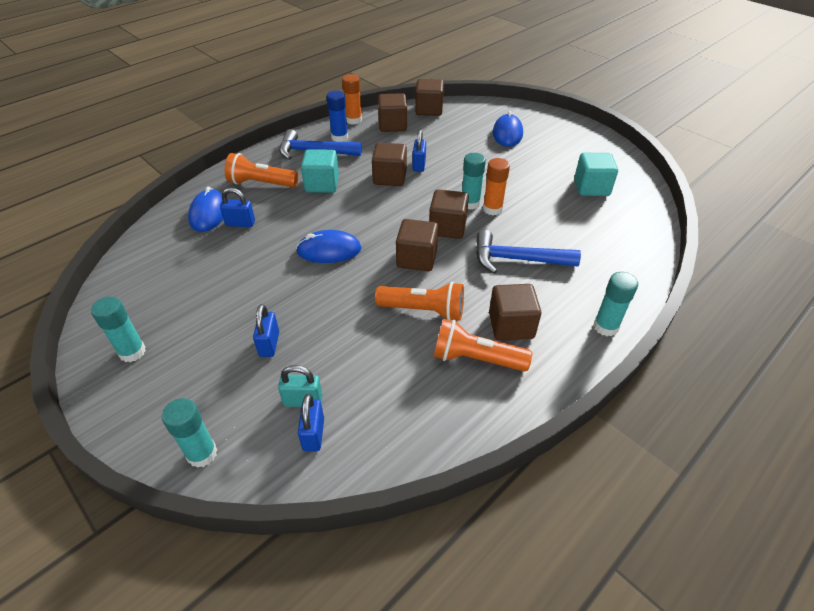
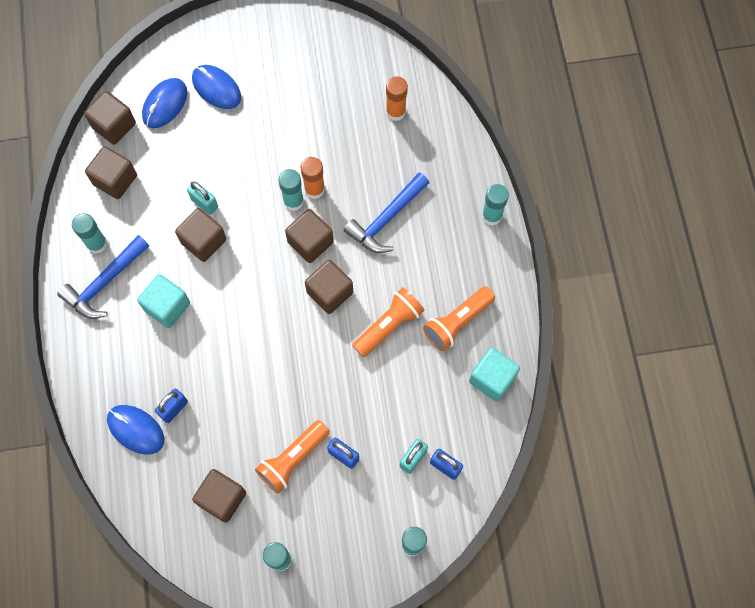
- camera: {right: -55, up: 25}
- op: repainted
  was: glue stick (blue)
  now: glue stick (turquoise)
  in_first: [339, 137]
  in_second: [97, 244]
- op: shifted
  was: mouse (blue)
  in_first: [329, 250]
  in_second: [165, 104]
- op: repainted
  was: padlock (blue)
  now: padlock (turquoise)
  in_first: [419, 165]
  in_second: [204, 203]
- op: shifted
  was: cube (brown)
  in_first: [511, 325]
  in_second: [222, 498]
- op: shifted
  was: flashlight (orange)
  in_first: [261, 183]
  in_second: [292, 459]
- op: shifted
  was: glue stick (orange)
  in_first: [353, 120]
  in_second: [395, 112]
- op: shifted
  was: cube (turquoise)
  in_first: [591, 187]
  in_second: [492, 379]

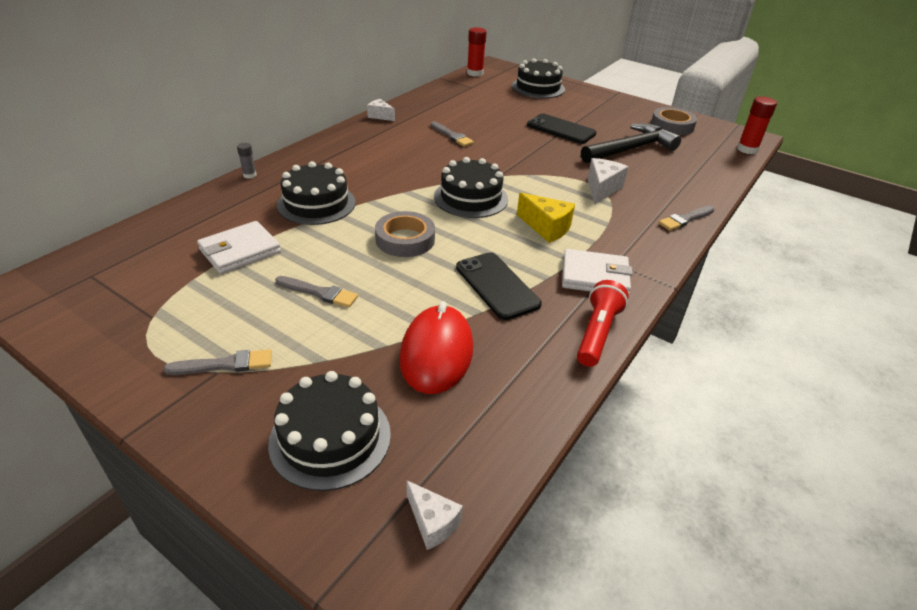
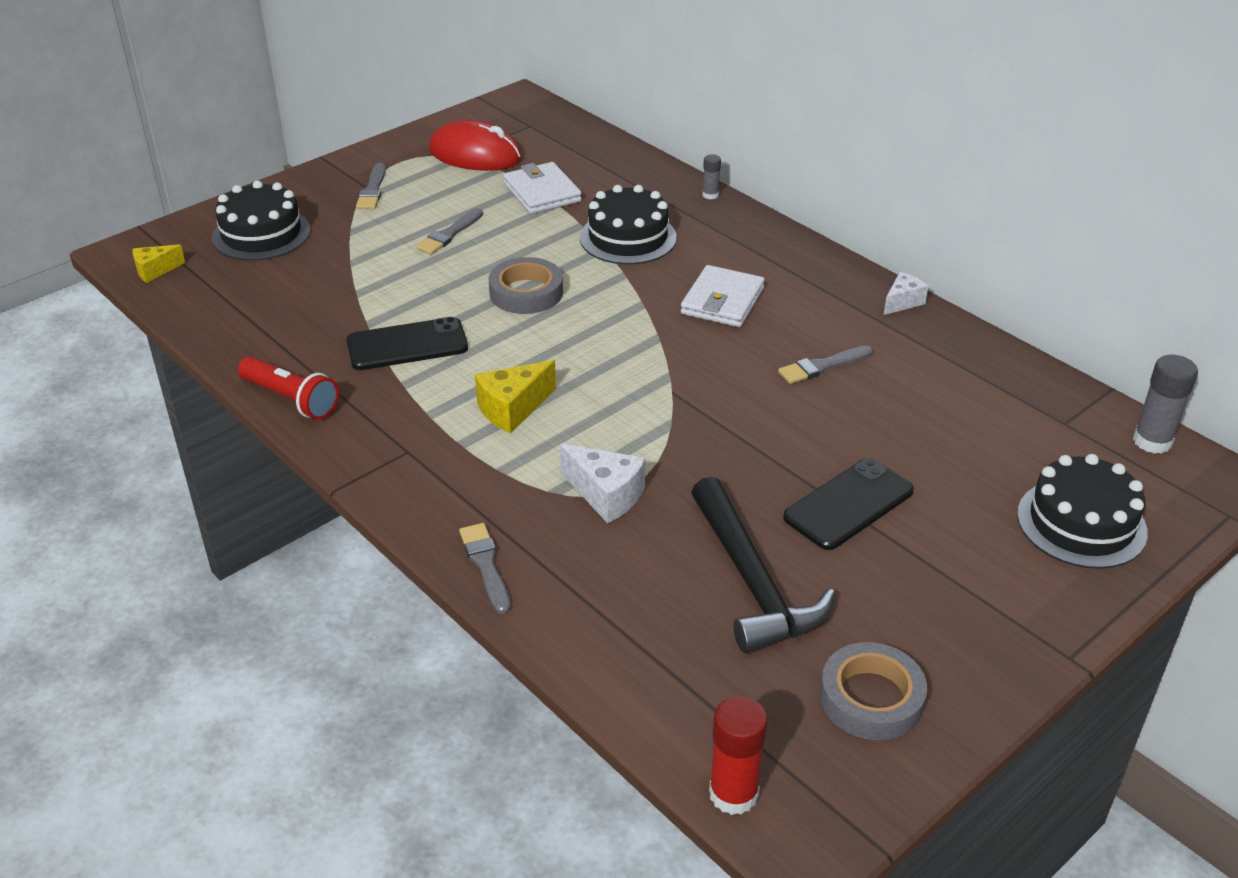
- camera: {right: 105, up: 0}
- op: repainted
  was: cheese (white)
  now: cheese (yellow)
  in_first: [432, 522]
  in_second: [155, 271]
- op: shifted
  was: mouse (red)
  in_first: [436, 353]
  in_second: [475, 154]
- op: shifted
  was: wallet (white)
  in_first: [594, 276]
  in_second: [722, 301]
- op: repainted
  was: glue stick (red)
  now: glue stick (grey)
  in_first: [475, 73]
  in_second: [1152, 441]
- op: gone
  was: cake (black)
  in_first: [471, 198]

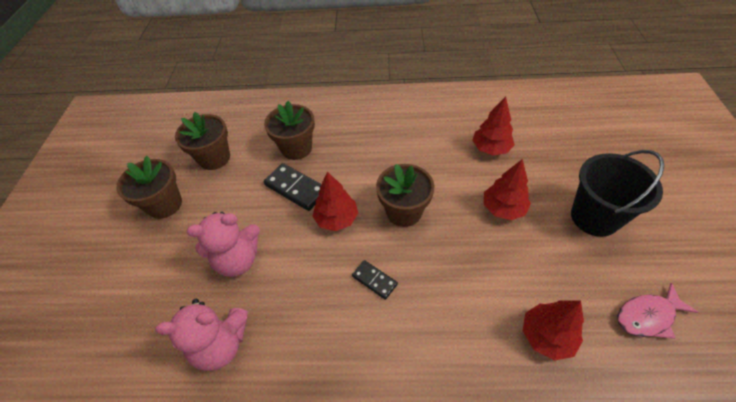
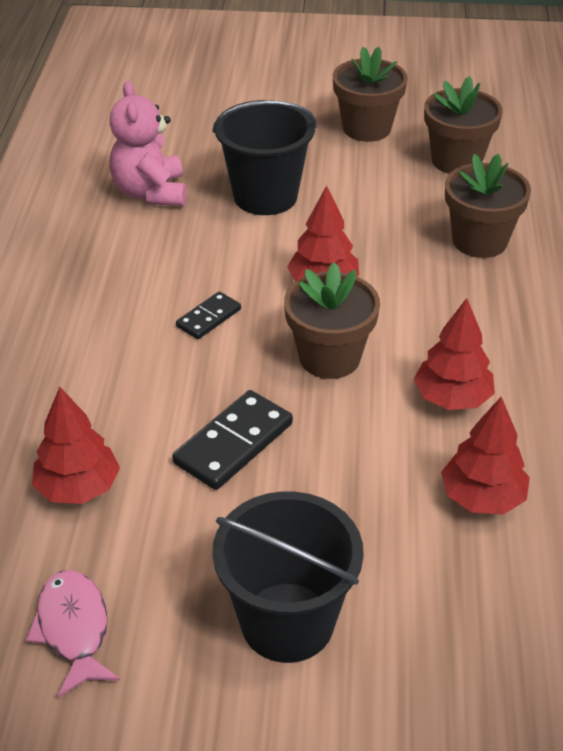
- camera: {right: 90, up: -10}
- op: shifted
  was: domino (black)
  in_first: [296, 188]
  in_second: [233, 443]
- op: swapped
  was: teddy bear (pink)
  now: bucket (black)
  in_first: [238, 260]
  in_second: [265, 196]
- op: shifted
  was: tree (red)
  in_first: [503, 208]
  in_second: [452, 399]

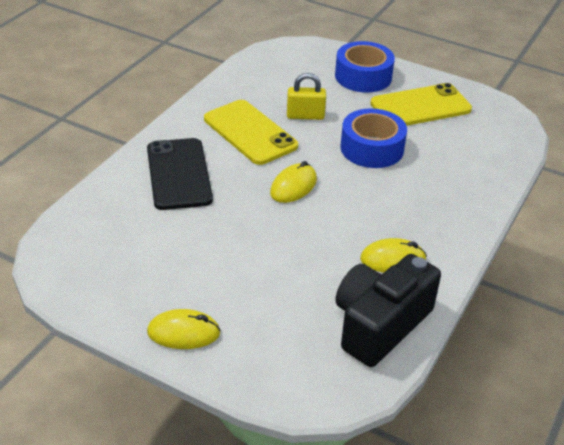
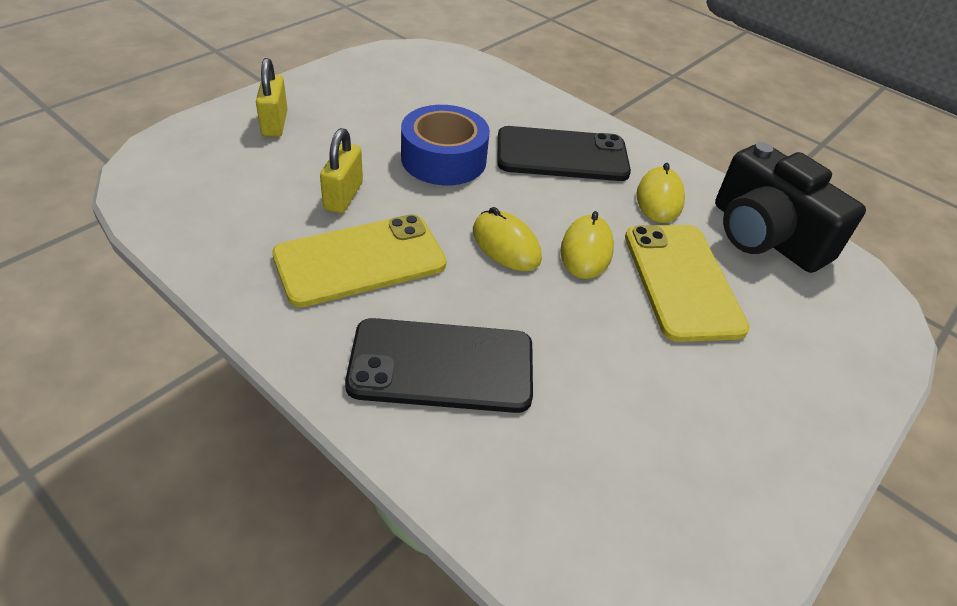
- camera: {right: -80, up: 5}
- op: swapped
  was: tape (blue)
  now: padlock (yellow)
  in_first: [363, 76]
  in_second: [275, 123]
- op: new
  now: phone (black)
  in_second: [562, 155]
- op: shifted
  was: mouse (yellow)
  in_first: [183, 333]
  in_second: [586, 250]
- op: shifted
  was: phone (yellow)
  in_first: [420, 106]
  in_second: [682, 281]

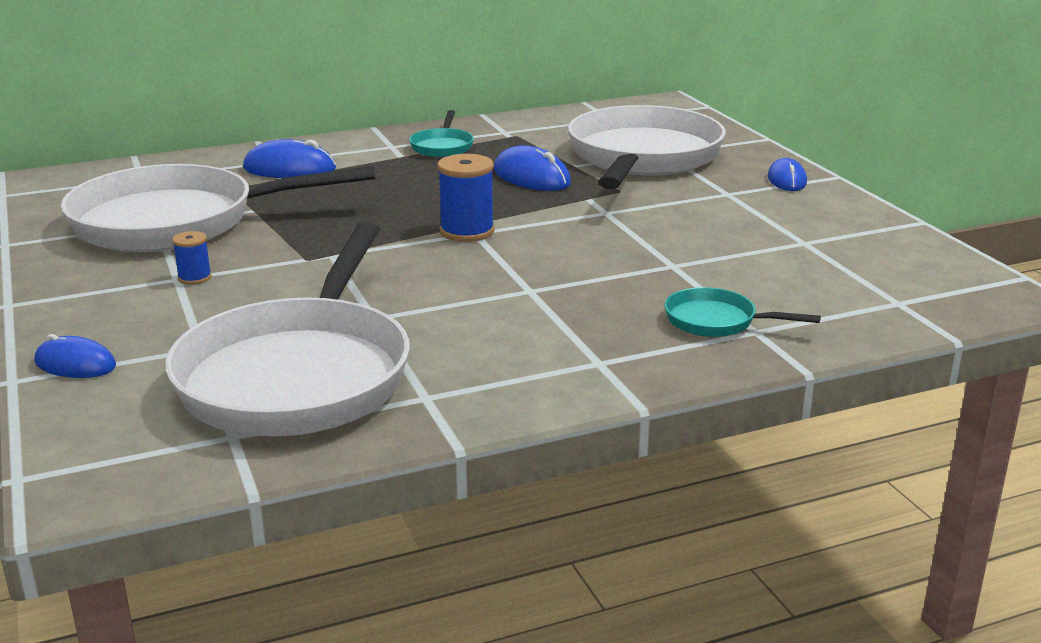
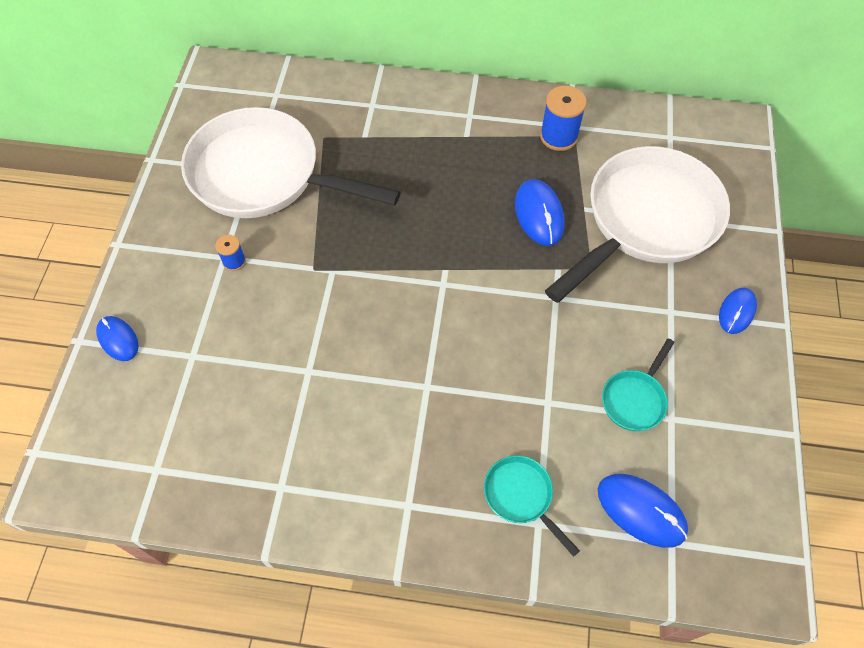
- camera: {right: 30, up: 35}
- op: shifted
  was: spool (blue)
  in_first: [467, 231]
  in_second: [558, 136]
- op: shifted
  was: mouse (blue)
  in_first: [289, 169]
  in_second: [641, 511]
- op: shifted
  was: pan (turquoise)
  in_first: [442, 147]
  in_second: [635, 399]
- op: gone
  was: pan (white)
  in_first: [299, 375]

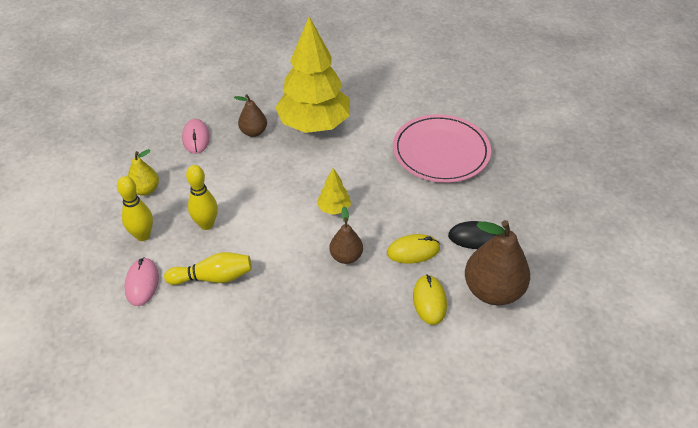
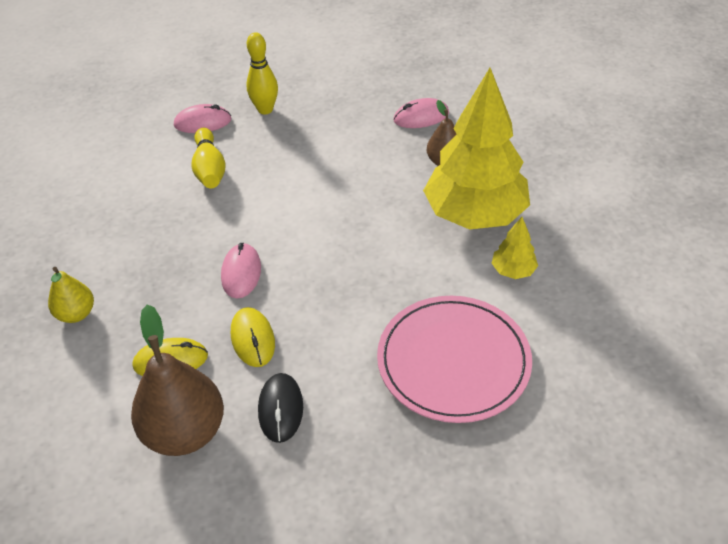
- camera: {right: 85, up: 0}
- op: shifted
  was: pear (yellow)
  in_first: [145, 190]
  in_second: [76, 314]
- op: swapped
  was: pear (brown)
  now: mouse (pink)
  in_first: [346, 256]
  in_second: [241, 273]
- op: shifted
  was: tree (yellow)
  in_first: [334, 208]
  in_second: [513, 271]
- op: gone
  was: bowling pin (yellow)
  in_first: [206, 224]

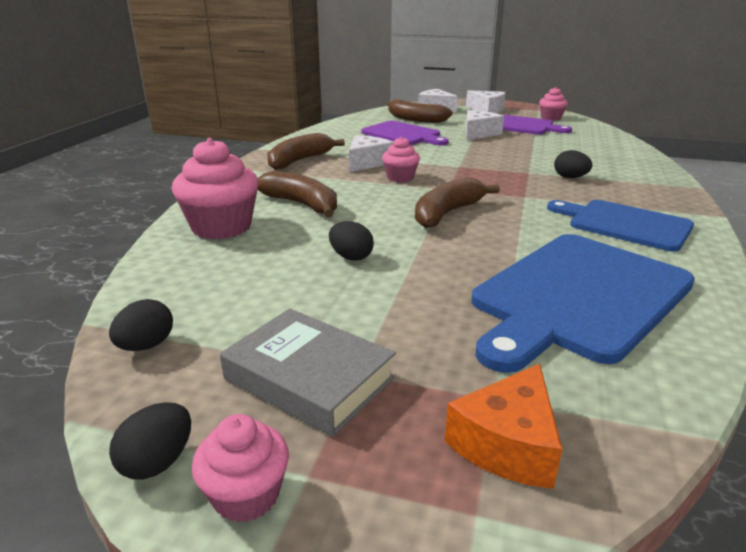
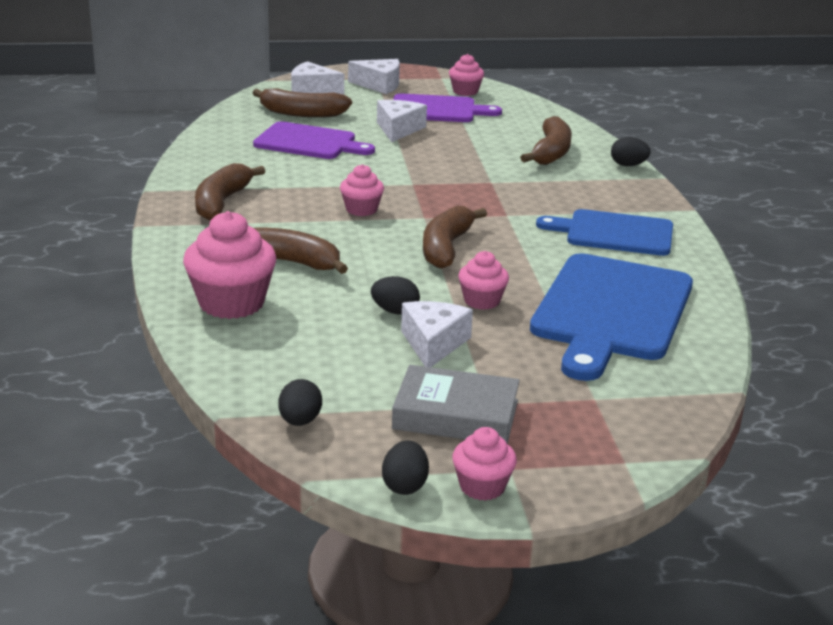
- camera: {right: -25, up: 0}
- op: shifted
  was: cheese (white)
  in_first: [367, 163]
  in_second: [433, 344]
- op: new
  now: cupcake (pink)
  in_second: [482, 301]
- op: new
  now: banana (brown)
  in_second: [551, 152]
- op: shifted
  was: egg (black)
  in_first: [570, 177]
  in_second: [628, 165]
- op: gone
  was: cheese (orange)
  in_first: [508, 444]

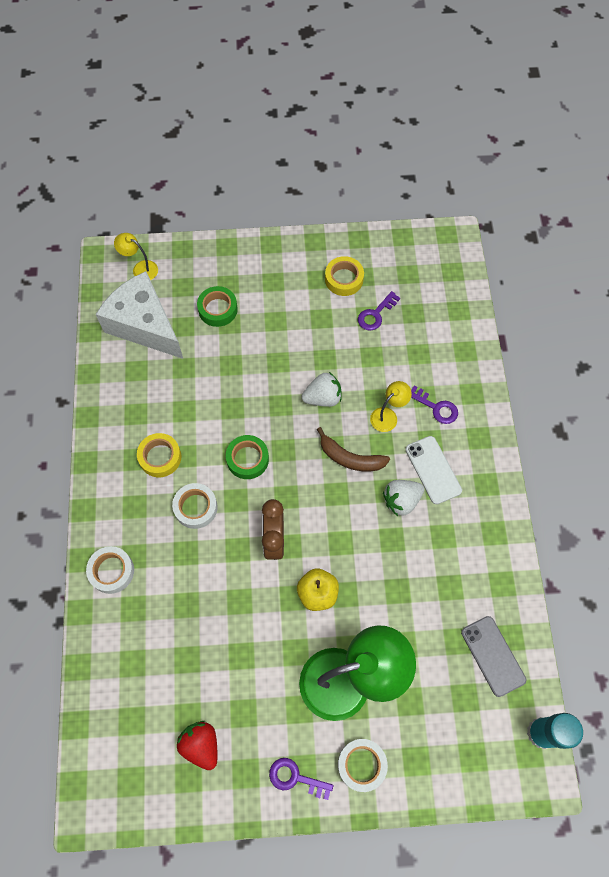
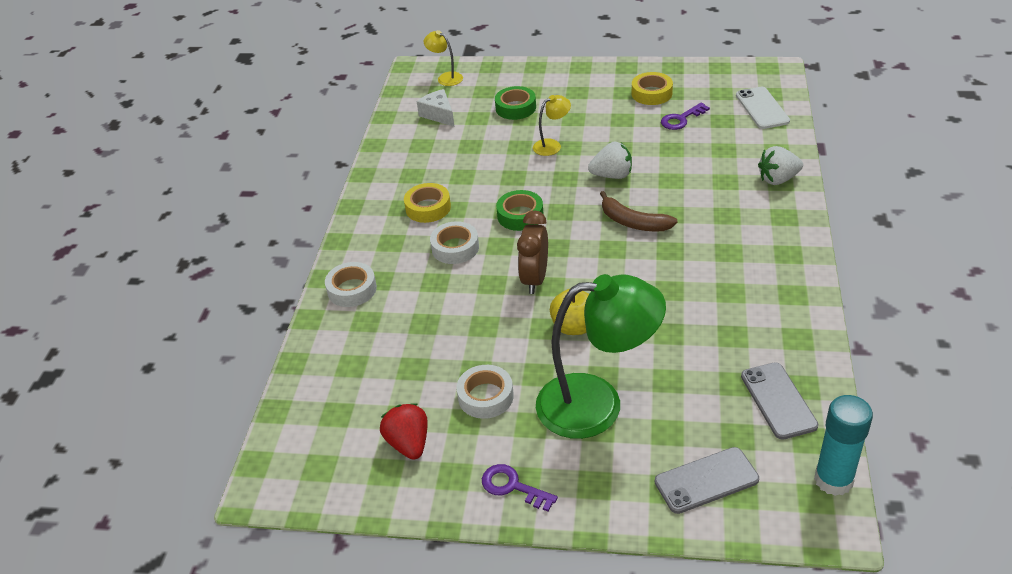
- camera: {right: 15, up: -25}
- op: scaled
  was: cheese (white)
  in_first: [144, 325]
  in_second: [439, 115]
  ratio: 0.48
- op: shifted
  was: tape (white)
  in_first: [361, 765]
  in_second: [485, 396]
- op: shifted
  was: lamp (yellow)
  in_first: [388, 415]
  in_second: [552, 145]
- op: new
  now: phone (grey)
  in_second: [706, 481]
- op: shifted
  was: phone (white)
  in_first: [433, 470]
  in_second: [762, 108]
- op: shifted
  was: strawberry (white)
  in_first: [401, 500]
  in_second: [778, 179]
- op: gone
  was: key (purple)
  in_first: [436, 407]

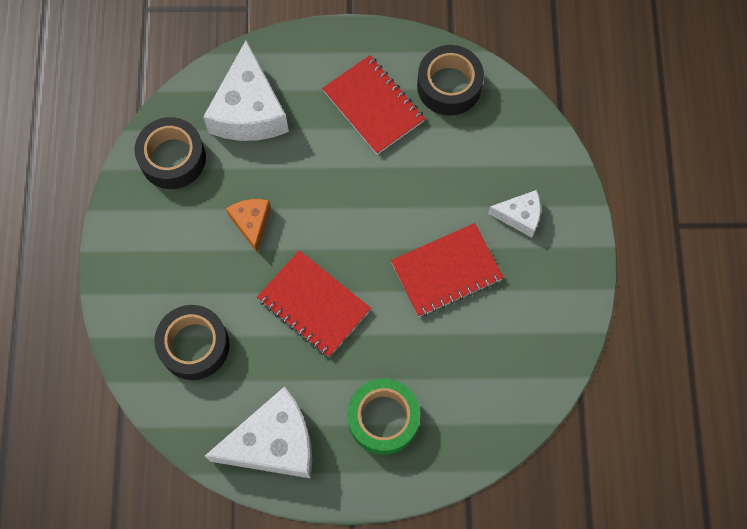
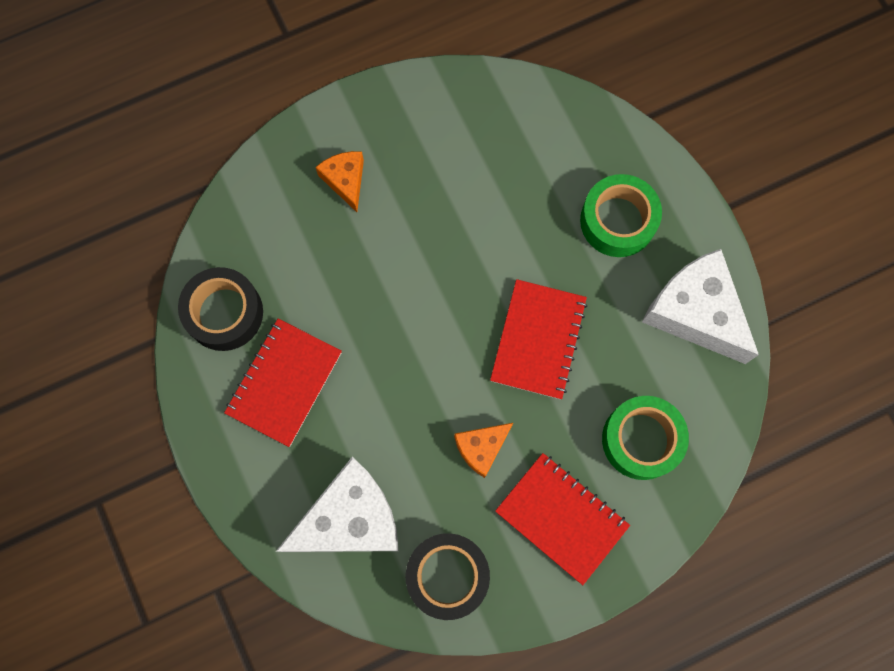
- camera: {right: -115, up: 5}
- op: repainted
  was: cheese (white)
  now: cheese (orange)
  in_first: [519, 216]
  in_second: [345, 180]
- op: shifted
  was: notebook (red)
  in_first: [446, 271]
  in_second: [561, 518]
- op: repainted
  was: tape (black)
  now: tape (green)
  in_first: [194, 345]
  in_second: [641, 440]

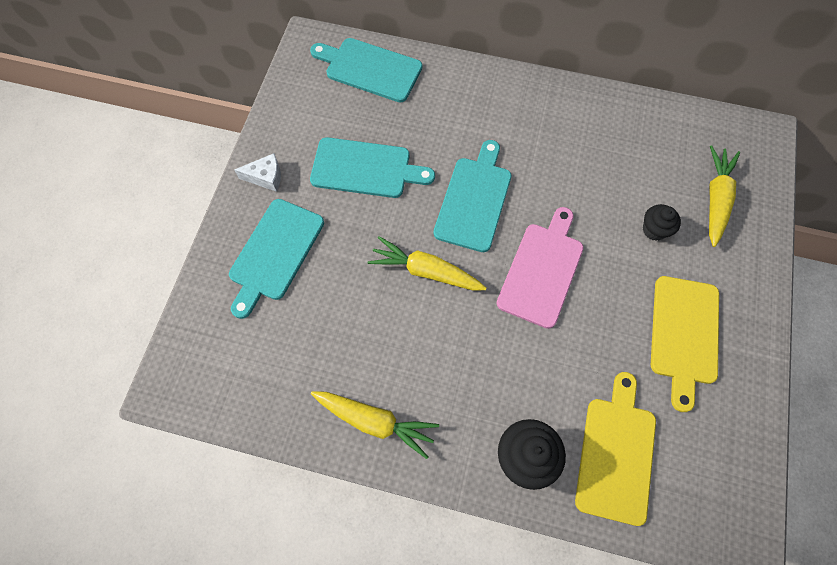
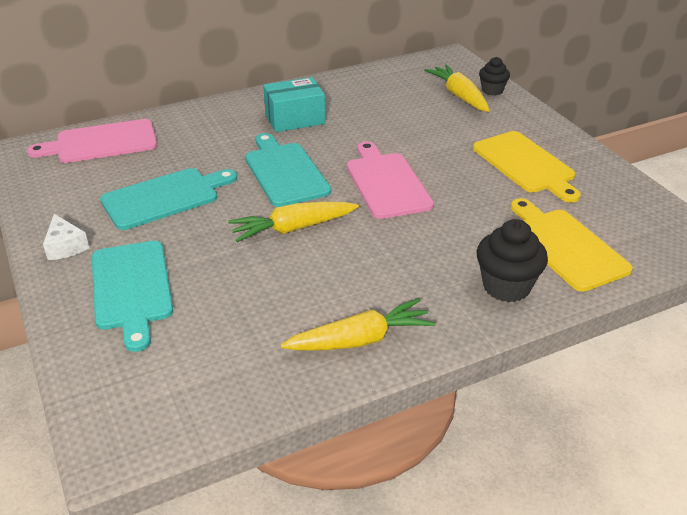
- camera: {right: -40, up: -30}
- op: repainted
  was: cutting board (turquoise)
  now: cutting board (pink)
  in_first: [370, 69]
  in_second: [101, 142]
- op: rotated
  was: cheese (white)
  in_first: [266, 177]
  in_second: [65, 246]
  clockwise: 105
- op: new
  now: box (turquoise)
  in_second: [295, 119]
- op: shifted
  was: cupcake (black)
  in_first: [654, 230]
  in_second: [492, 90]

